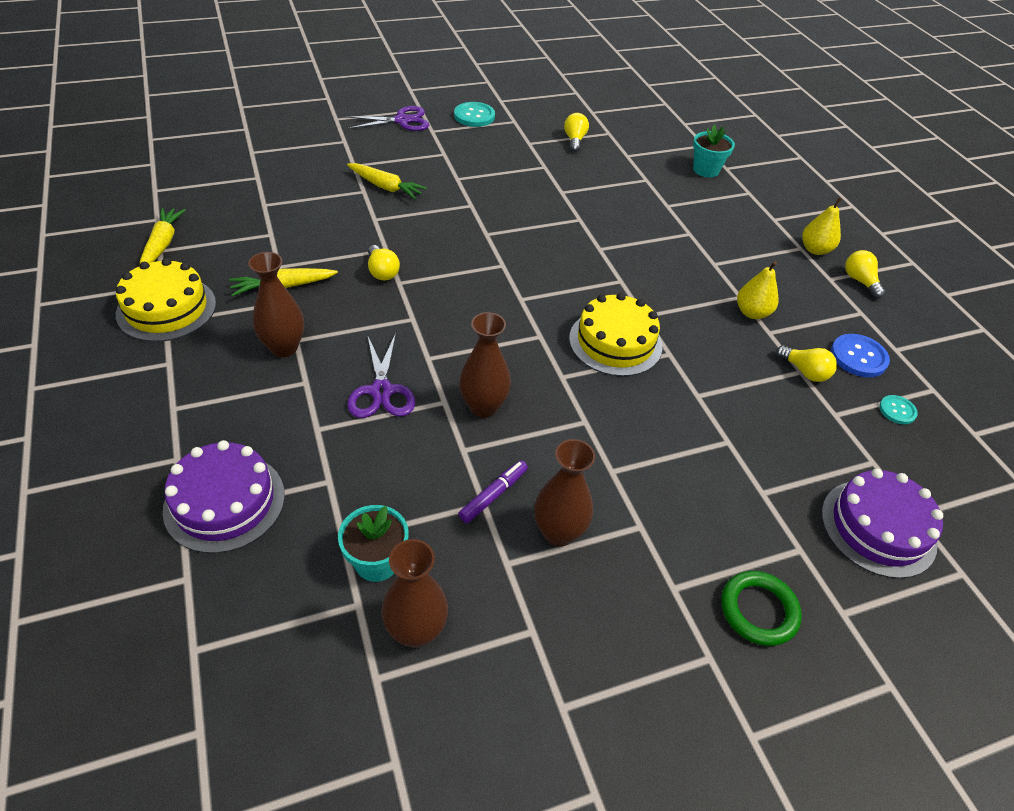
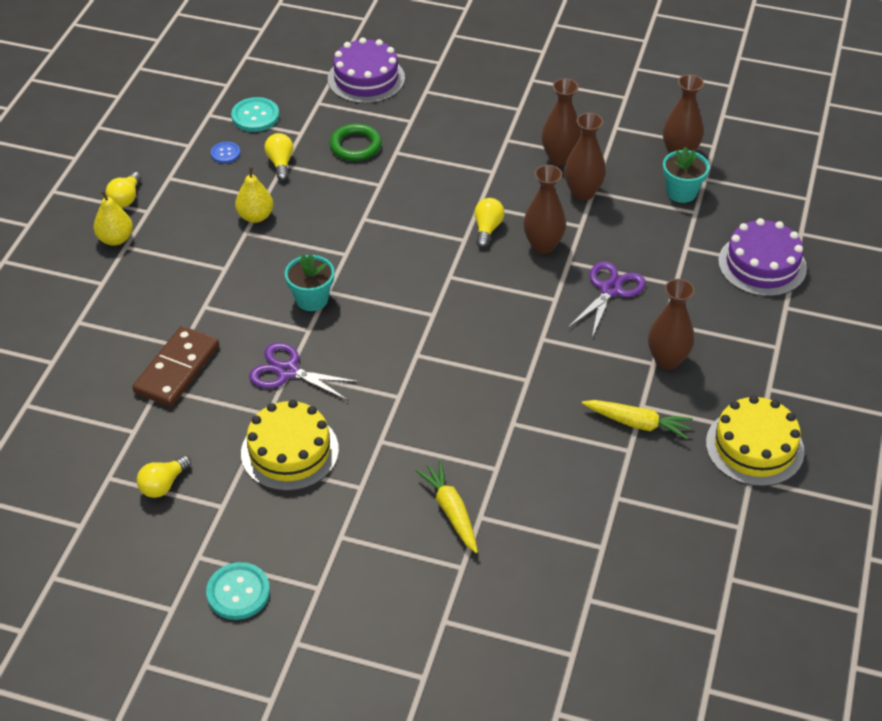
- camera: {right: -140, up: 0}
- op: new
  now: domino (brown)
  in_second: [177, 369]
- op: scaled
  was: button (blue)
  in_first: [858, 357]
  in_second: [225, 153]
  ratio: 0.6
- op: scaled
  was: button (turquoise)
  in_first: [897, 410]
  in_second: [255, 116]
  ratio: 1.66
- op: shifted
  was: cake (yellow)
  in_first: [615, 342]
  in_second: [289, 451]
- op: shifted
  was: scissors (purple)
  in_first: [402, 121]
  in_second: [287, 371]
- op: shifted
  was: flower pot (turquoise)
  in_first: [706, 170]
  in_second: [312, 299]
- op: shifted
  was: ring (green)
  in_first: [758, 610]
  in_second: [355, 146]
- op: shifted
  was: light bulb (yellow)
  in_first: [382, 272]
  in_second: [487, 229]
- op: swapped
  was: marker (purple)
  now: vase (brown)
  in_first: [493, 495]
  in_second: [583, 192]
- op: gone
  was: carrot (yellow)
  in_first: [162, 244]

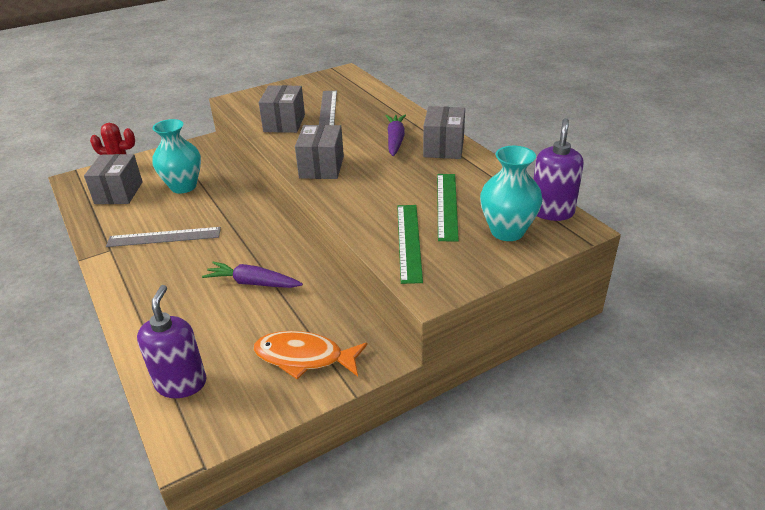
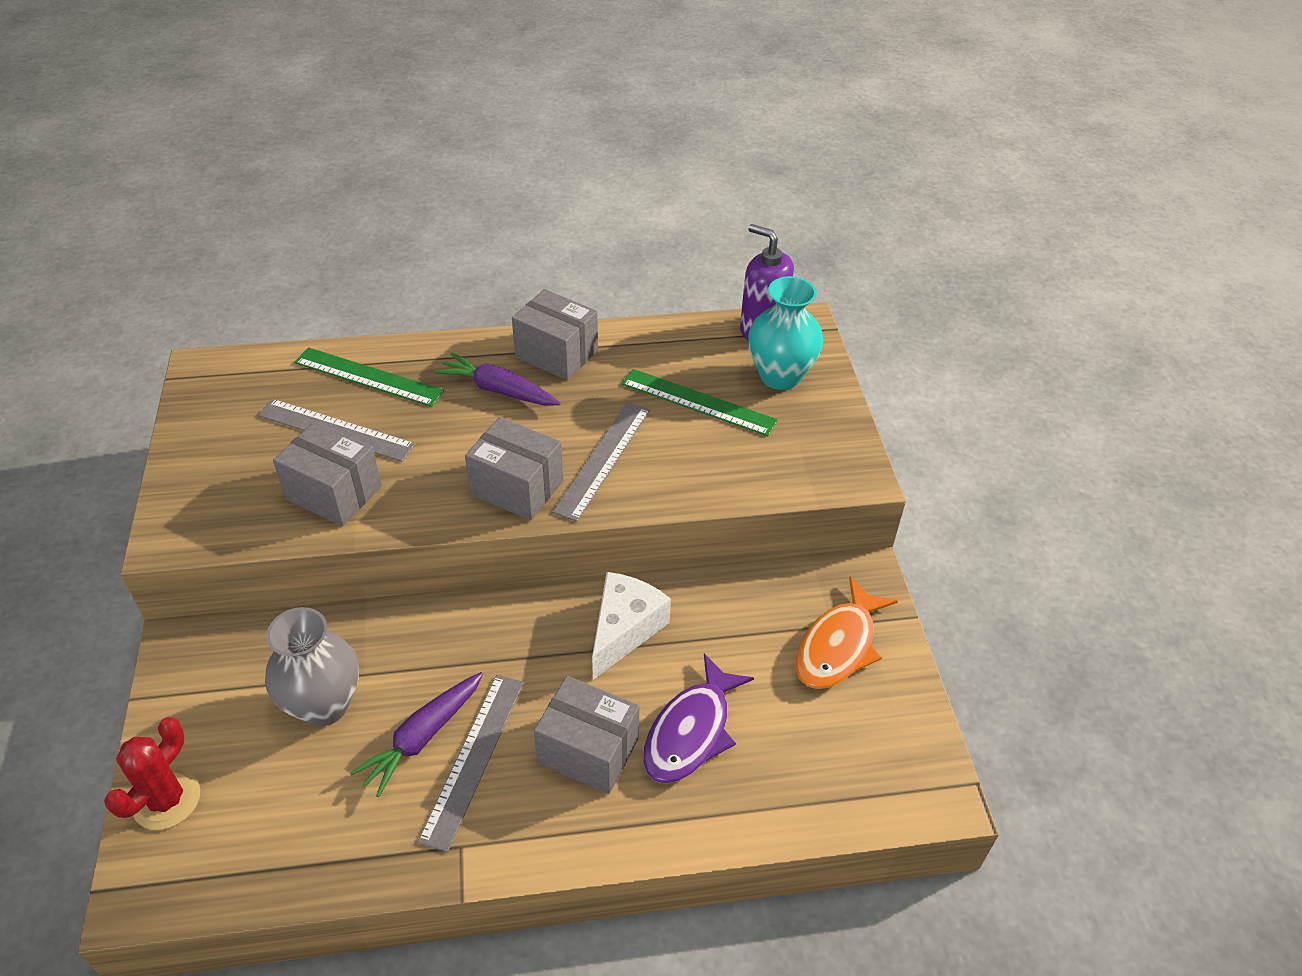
- camera: {right: -70, up: 10}
- op: repainted
  was: vase (turquoise)
  now: vase (grey)
  in_first: [183, 186]
  in_second: [324, 705]
- op: shifted
  was: ruler (green)
  in_first: [409, 241]
  in_second: [368, 377]
- op: shifted
  was: carrot (purple)
  in_first: [253, 283]
  in_second: [422, 737]
- op: shifted
  was: box (grey)
  in_first: [119, 193]
  in_second: [588, 750]
- op: new
  now: ruler (grey)
  in_second: [603, 459]
- op: new
  now: cheese (white)
  in_second: [624, 630]
- op: new
  now: fish (purple)
  in_second: [691, 731]
- op: gone
  was: soap dispenser (purple)
  in_first: [181, 383]

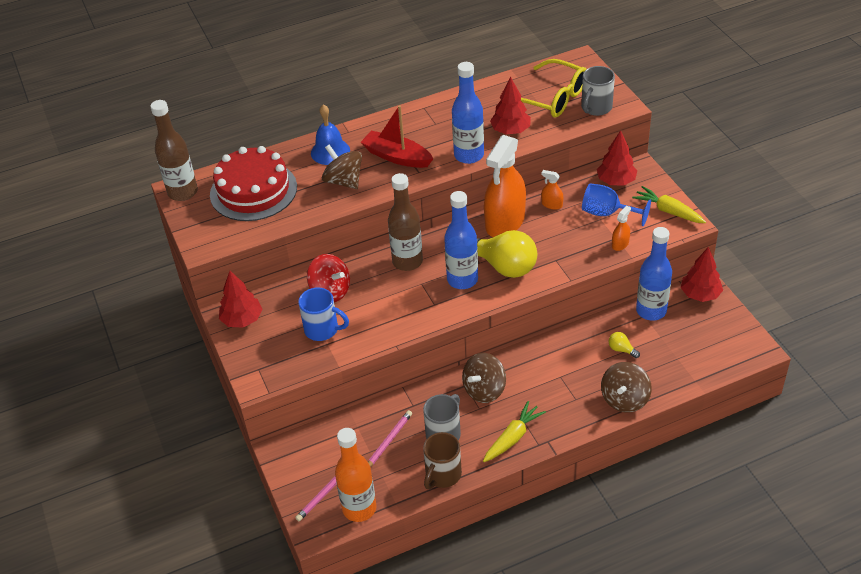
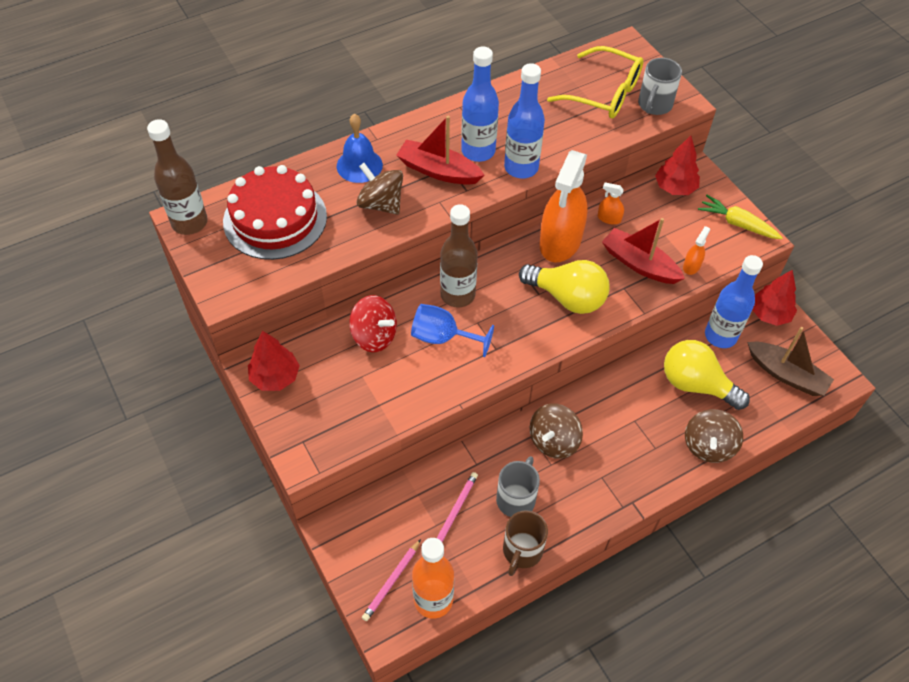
- camera: {right: -10, up: 10}
- op: shifted
  was: goblet (blue)
  in_first: [607, 213]
  in_second: [443, 337]
- op: shifted
  was: bottle (blue)
  in_first: [462, 280]
  in_second: [478, 151]
- op: new
  now: boat (red)
  in_second: [639, 264]
- op: scaled
  was: light bulb (yellow)
  in_first: [621, 349]
  in_second: [696, 384]
  ratio: 2.41
- op: new
  now: boat (brown)
  in_second: [786, 374]
- op: gone
  was: mug (blue)
  in_first: [322, 329]
- op: gone
  was: carrot (yellow)
  in_first: [513, 437]
- op: gone
  was: tree (red)
  in_first: [510, 131]

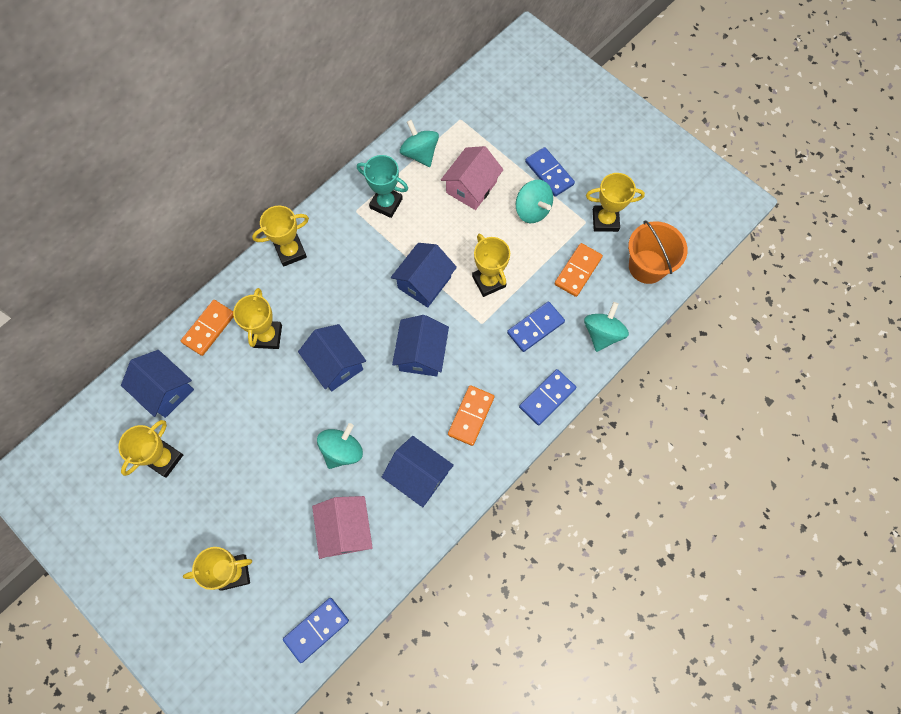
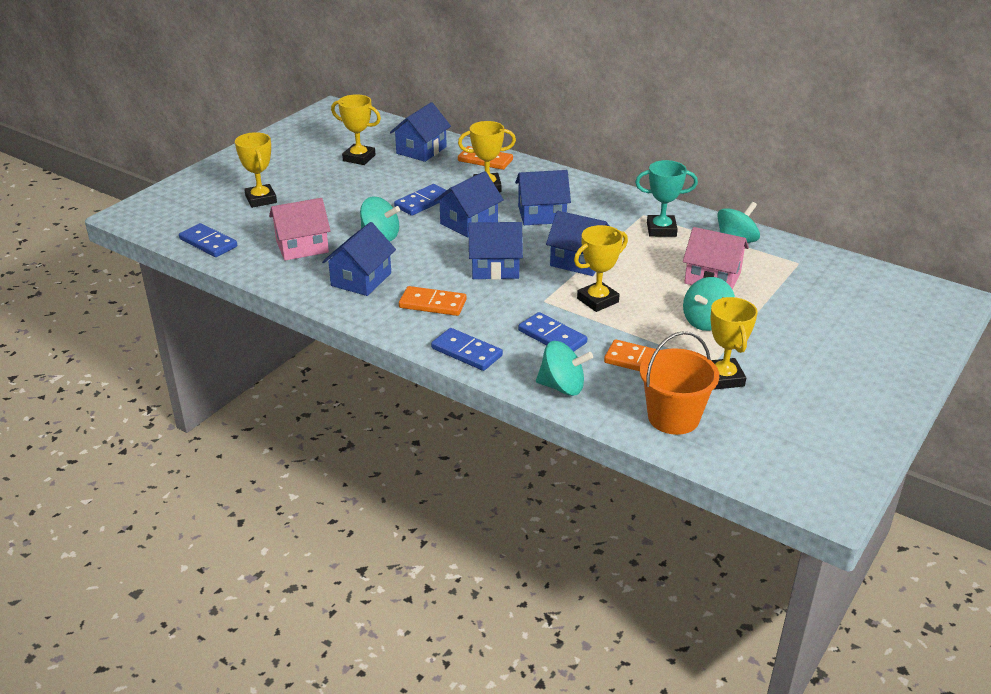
- camera: {right: 80, up: -35}
- op: shifted
  was: domino (blue)
  in_first: [549, 173]
  in_second: [422, 202]
- op: new
  now: house (blue)
  in_second: [542, 214]
- op: rotated
  was: trophy (turquoise)
  in_first: [386, 203]
  in_second: [661, 230]
  clockwise: 75
- op: gone
  was: trophy (yellow)
  in_first: [290, 251]

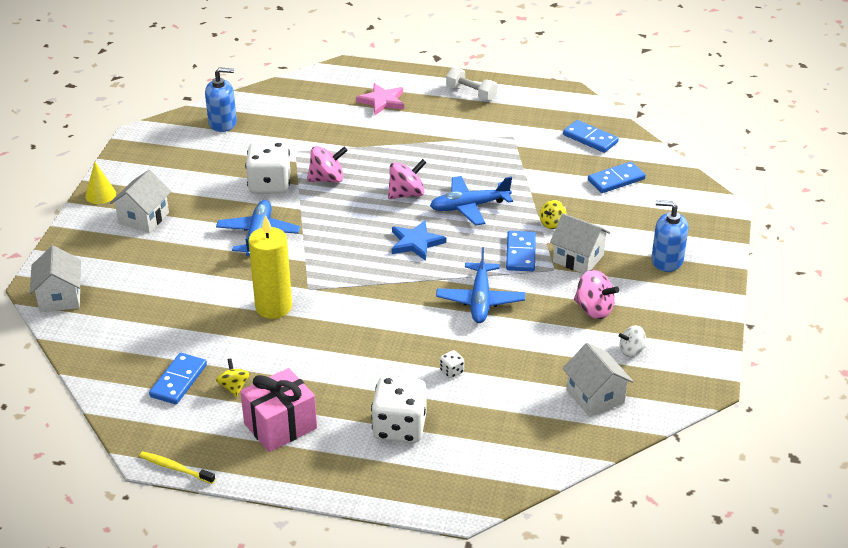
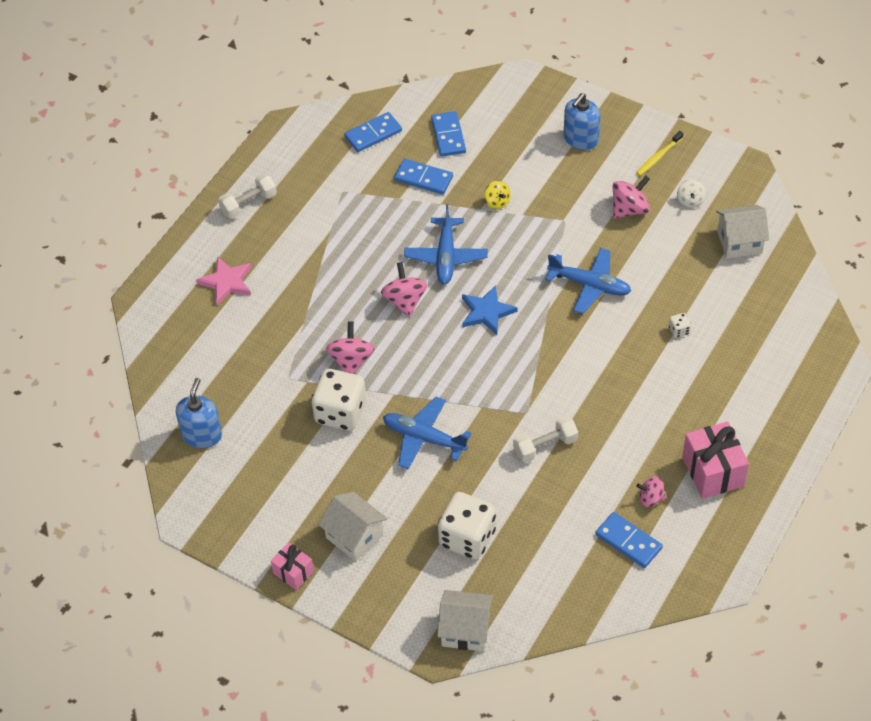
- camera: {right: -70, up: 15}
- op: swapped
  was: cone (yellow)
  now: gift (pink)
  in_first: [100, 195]
  in_second: [293, 572]
- op: shifted
  was: domino (blue)
  in_first: [521, 253]
  in_second: [423, 178]
- op: shifted
  was: dice (white)
  in_first: [399, 427]
  in_second: [467, 538]
- op: swapped
  was: candle (yellow)
  now: dumbbell (white)
  in_first: [273, 307]
  in_second: [545, 446]
- op: shifted
  was: toothbrush (yellow)
  in_first: [175, 468]
  in_second: [658, 157]
- op: repainted
  was: spinning top (yellow)
  now: spinning top (pink)
  in_first: [234, 387]
  in_second: [650, 498]
- op: gone
  was: house (white)
  in_first: [578, 258]

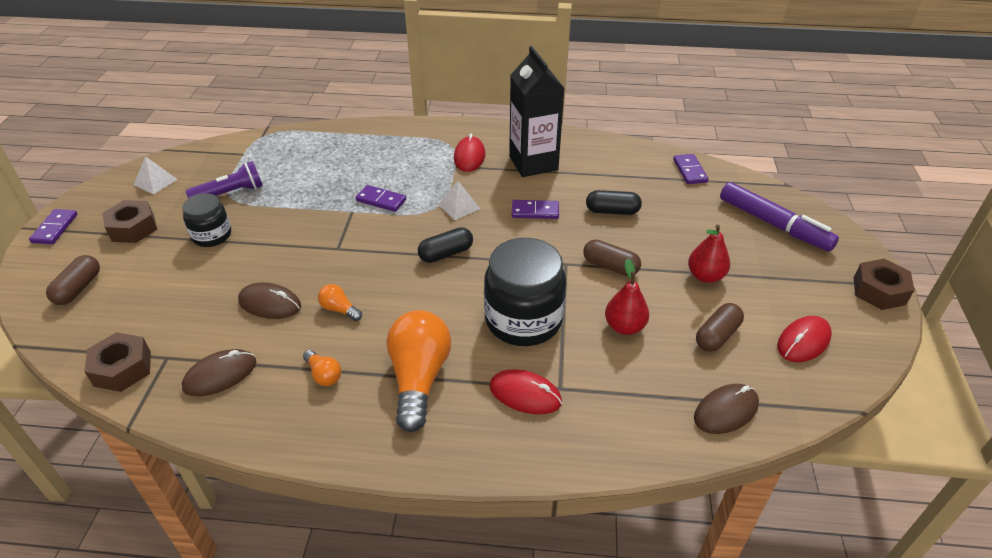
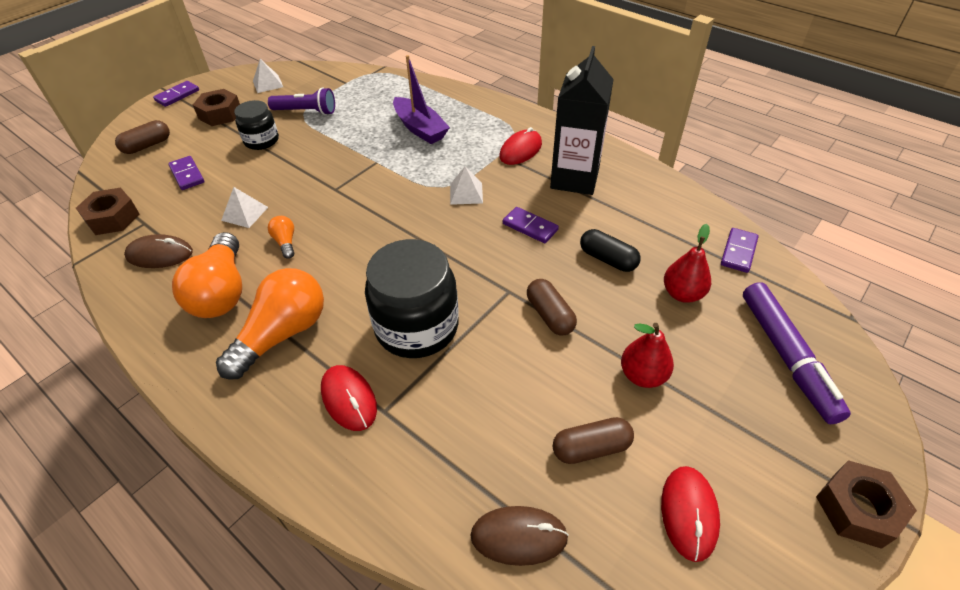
- camera: {right: 35, up: 5}
- op: shifted
  was: domino (purple)
  in_first: [381, 200]
  in_second: [187, 175]
- op: scaled
  was: light bulb (orange)
  in_first: [323, 375]
  in_second: [222, 292]
  ratio: 2.21
- op: swapped
  was: mouse (brown)
  now: pyramid (white)
  in_first: [270, 304]
  in_second: [245, 213]
- op: new
  now: boat (purple)
  in_second: [420, 128]
- op: rotated
  was: mouse (red)
  in_first: [803, 341]
  in_second: [689, 513]
  clockwise: -75
- op: shifted
  was: pear (red)
  in_first: [624, 327]
  in_second: [682, 294]
- op: gone
  was: capsule (black)
  in_first: [446, 254]

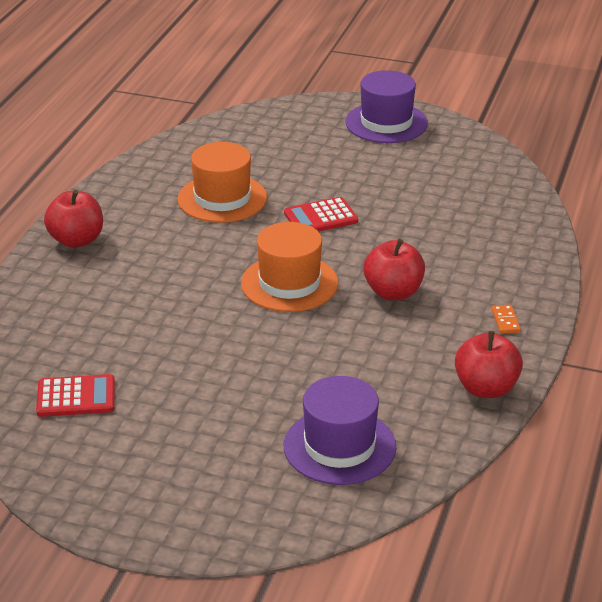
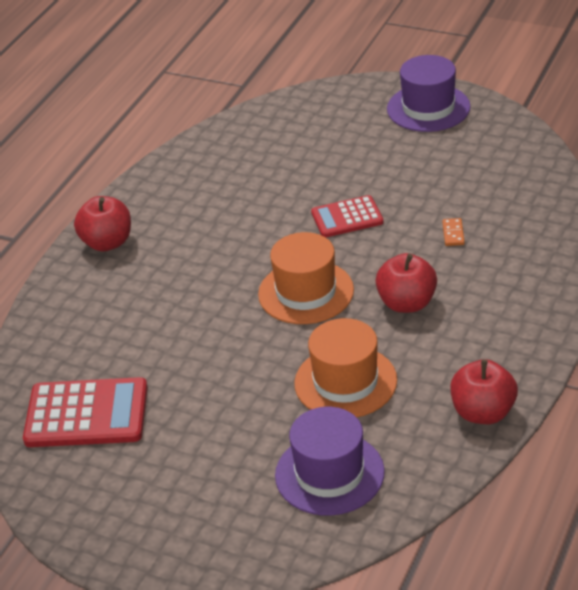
- camera: {right: 10, up: 5}
- op: scaled
  was: calculator (red)
  in_first: [76, 397]
  in_second: [86, 414]
  ratio: 1.61
- op: shifted
  was: hat (orange)
  in_first: [222, 198]
  in_second: [345, 382]
- op: shifted
  was: domino (orange)
  in_first: [505, 321]
  in_second: [453, 233]

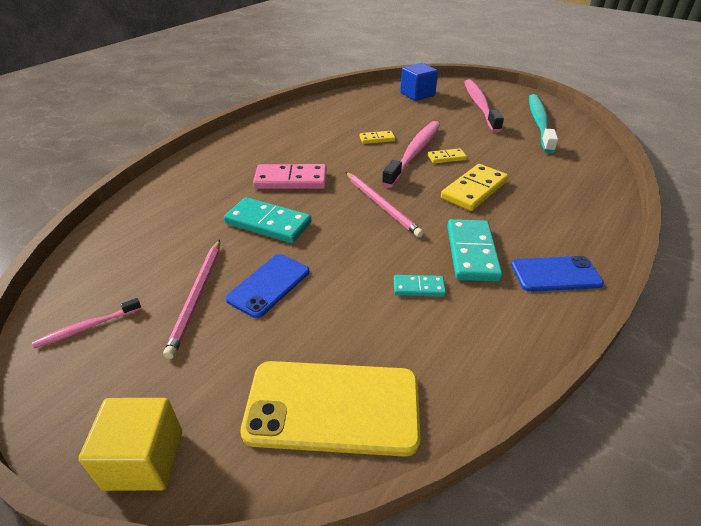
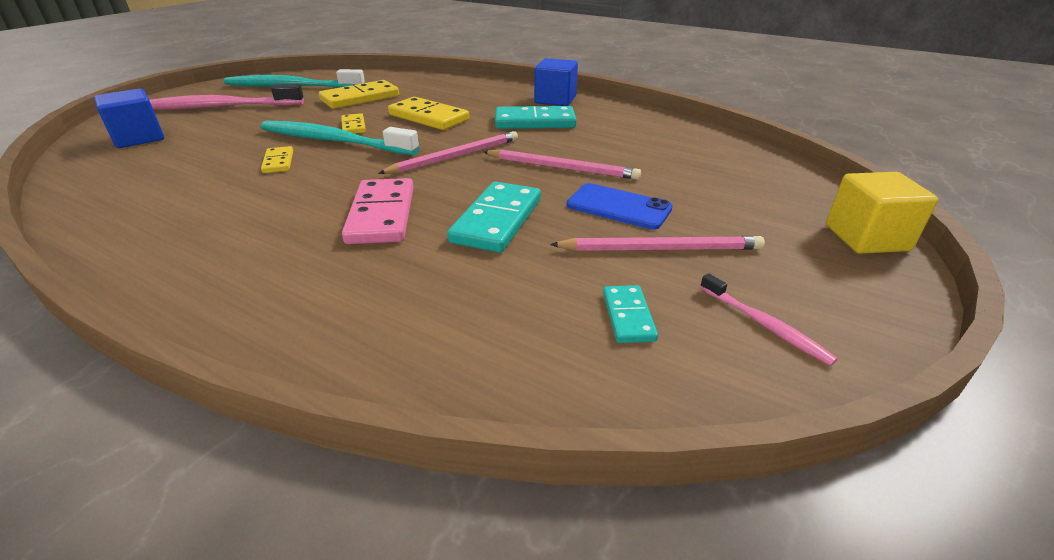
- camera: {right: -95, up: -5}
- op: repainted
  was: toothbrush (pink)
  now: toothbrush (turquoise)
  in_first: [414, 153]
  in_second: [334, 141]
- op: new
  now: domino (yellow)
  in_second: [360, 98]
- op: new
  now: pencil (pink)
  in_second: [562, 168]
- op: swapped
  was: phone (blue)
  now: cube (blue)
  in_first: [555, 274]
  in_second: [555, 100]
- op: shifted
  was: domino (turquoise)
  in_first: [419, 287]
  in_second: [628, 316]
- op: gone
  was: phone (yellow)
  in_first: [333, 407]

